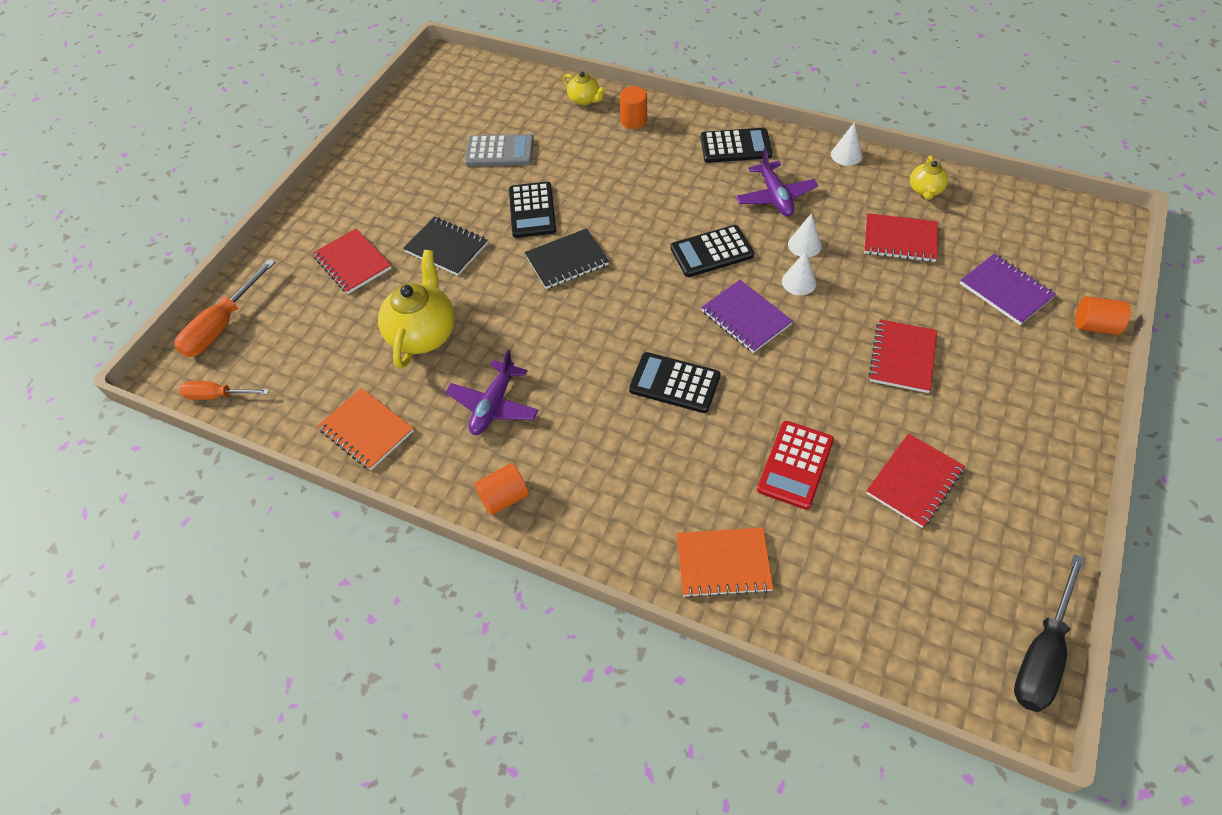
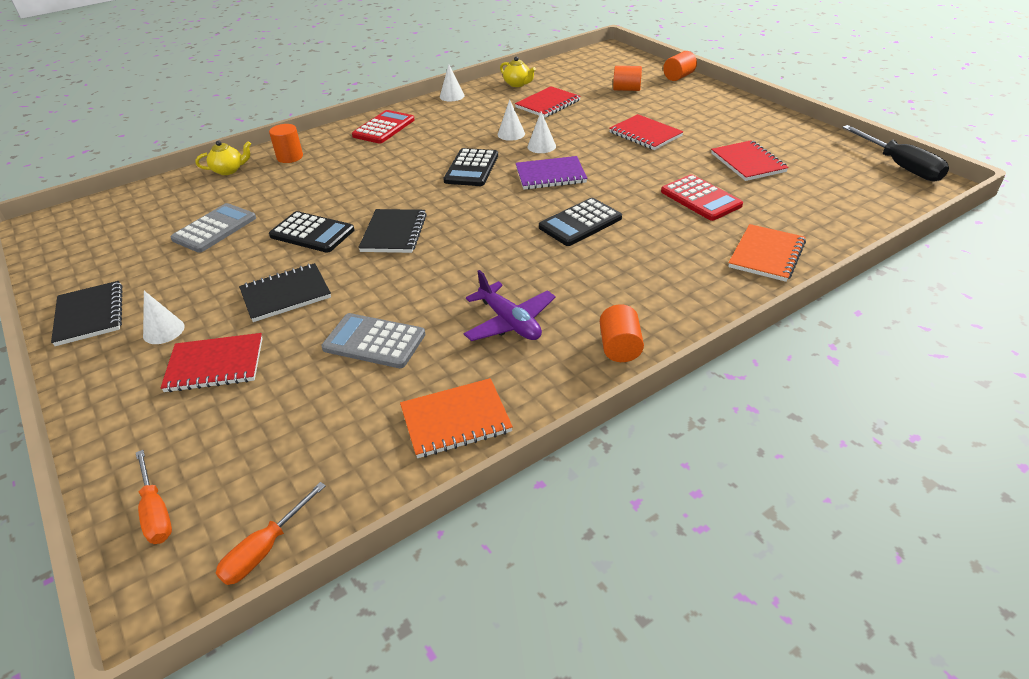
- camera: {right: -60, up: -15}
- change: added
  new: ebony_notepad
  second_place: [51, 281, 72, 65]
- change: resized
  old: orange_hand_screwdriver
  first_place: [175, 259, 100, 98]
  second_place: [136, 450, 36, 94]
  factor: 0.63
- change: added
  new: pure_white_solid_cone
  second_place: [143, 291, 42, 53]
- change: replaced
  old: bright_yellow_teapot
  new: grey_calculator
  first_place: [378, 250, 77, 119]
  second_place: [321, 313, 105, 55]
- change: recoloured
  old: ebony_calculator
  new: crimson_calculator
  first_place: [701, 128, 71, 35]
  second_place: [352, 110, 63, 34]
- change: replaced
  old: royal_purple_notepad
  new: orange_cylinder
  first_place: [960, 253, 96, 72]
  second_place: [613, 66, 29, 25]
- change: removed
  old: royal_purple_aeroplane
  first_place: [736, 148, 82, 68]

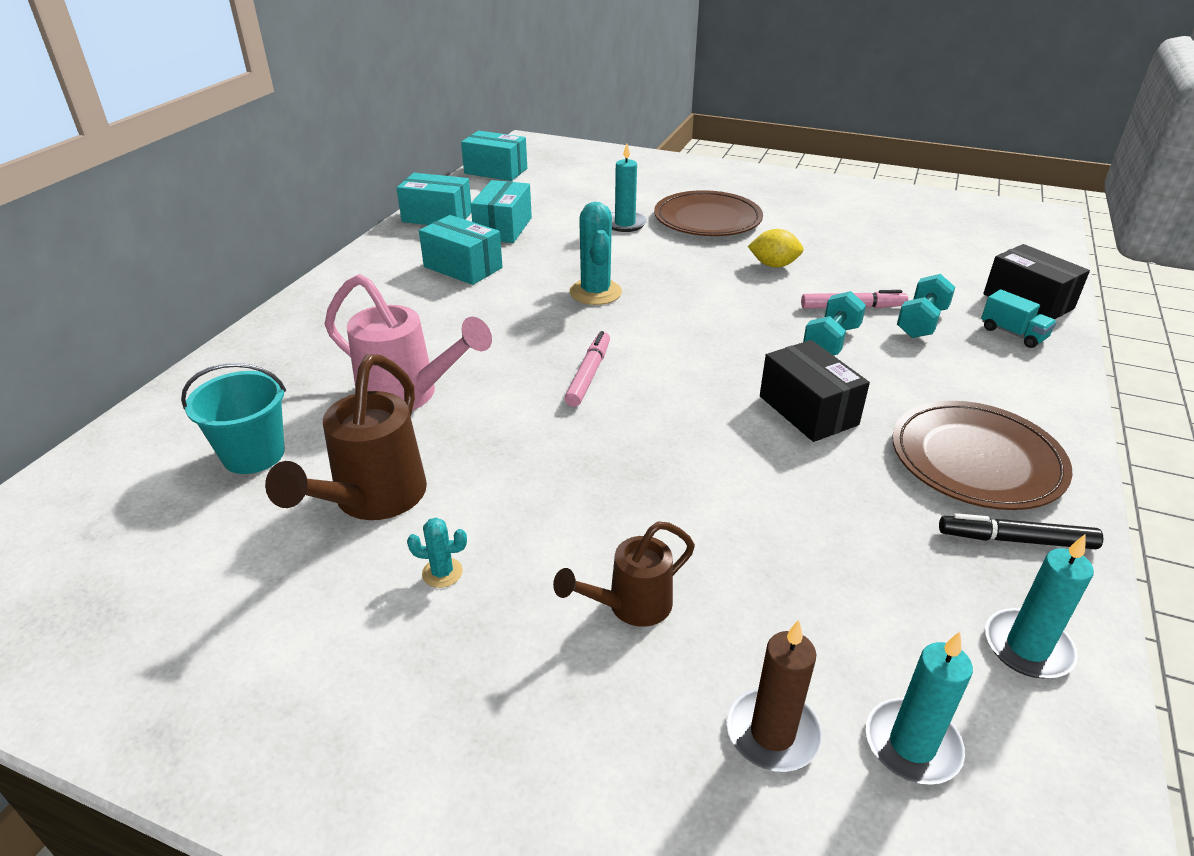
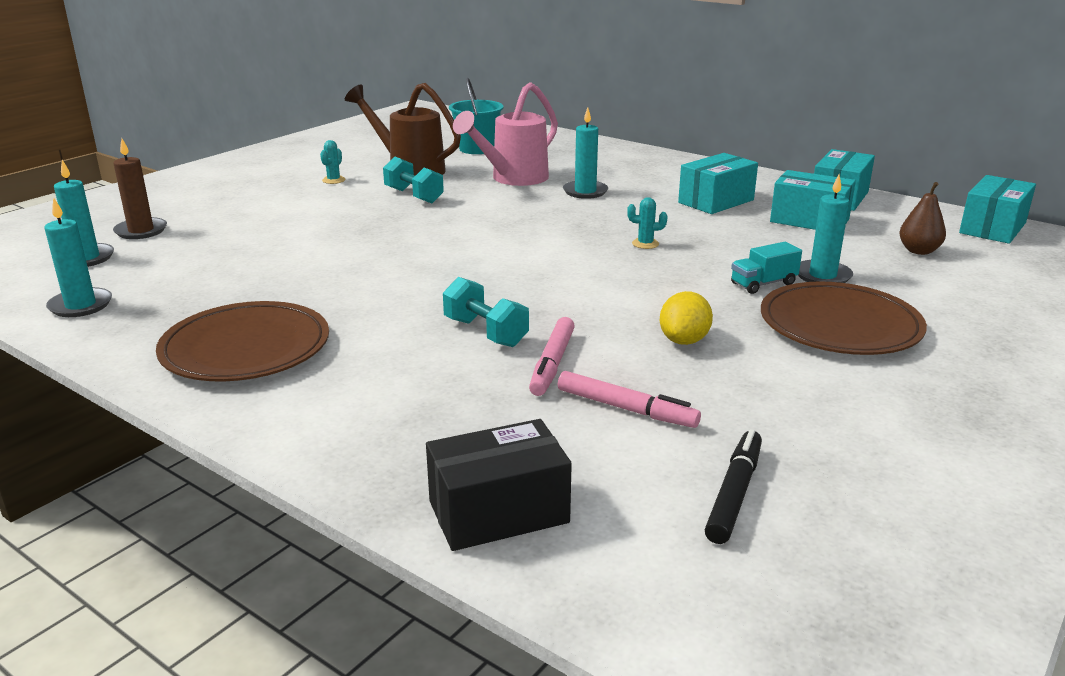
- camera: {right: 105, up: -10}
- change: moved
  old: teal_hand_weight
  first_place: [897, 274, 58, 64]
  second_place: [383, 156, 61, 47]
- change: moved
  old: rosy_marker
  first_place: [565, 331, 45, 76]
  second_place: [558, 371, 143, 57]
- change: added
  new: teal_candle
  second_place: [563, 107, 45, 92]
- change: resized
  old: teal_cactus
  first_place: [570, 202, 52, 103]
  second_place: [627, 197, 41, 52]
  factor: 0.49
- change: moved
  old: ebony_marker
  first_place: [939, 513, 164, 36]
  second_place: [705, 429, 57, 115]
- change: moved
  old: teal_lorry
  first_place: [981, 289, 76, 59]
  second_place: [731, 242, 71, 52]
- change: added
  new: brown_pear
  second_place: [899, 182, 47, 73]
- change: removed
  old: brown_watering_can
  first_place: [553, 521, 142, 106]
- change: removed
  old: ebony_parcel
  first_place: [760, 340, 110, 102]

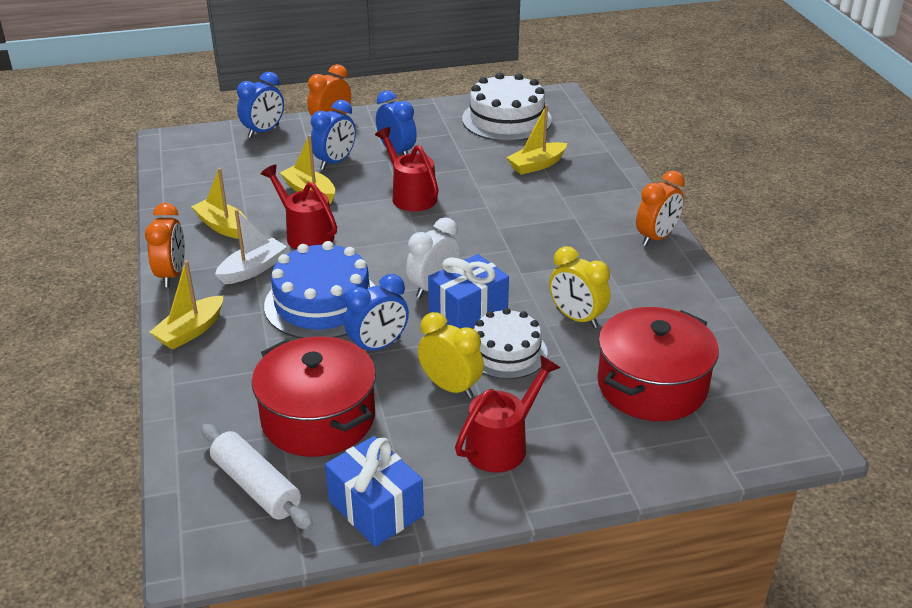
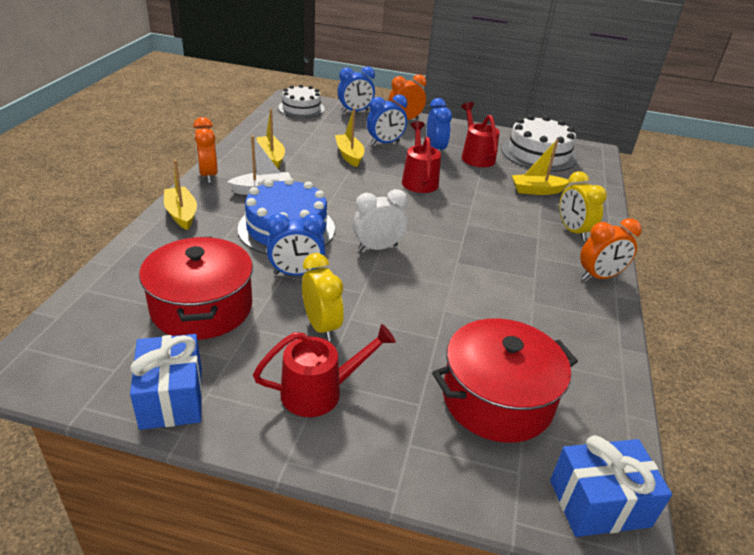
- camera: {right: 25, up: 0}
- change: turned
  old: bright_yellow_sailboat
  first_place: [150, 260, 73, 90]
  second_place: [164, 160, 33, 70]
  degrees: 90
- change: turned
  old: orange_bedside_clock
  first_place: [145, 203, 40, 84]
  second_place: [193, 117, 25, 66]
  degrees: 135
- change: moved
  old: pure_white_cake
  first_place: [474, 308, 74, 71]
  second_place: [278, 84, 47, 34]
- change: moved
  old: crimson_watering_can
  first_place: [261, 164, 76, 85]
  second_place: [461, 102, 39, 65]
- change: moved
  old: blue_gift
  first_place: [428, 254, 81, 75]
  second_place: [550, 435, 122, 102]
- change: moved
  old: bright_yellow_bedside_clock
  first_place: [549, 246, 61, 82]
  second_place: [560, 171, 47, 70]
- change: removed
  old: pure_white_rolling_pin
  first_place: [201, 424, 112, 106]

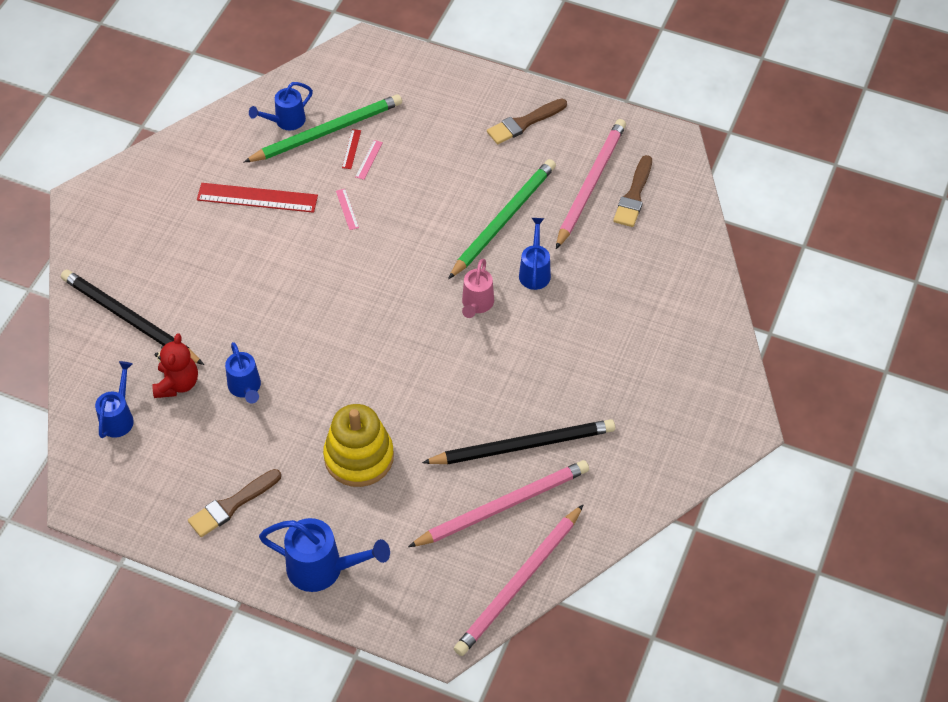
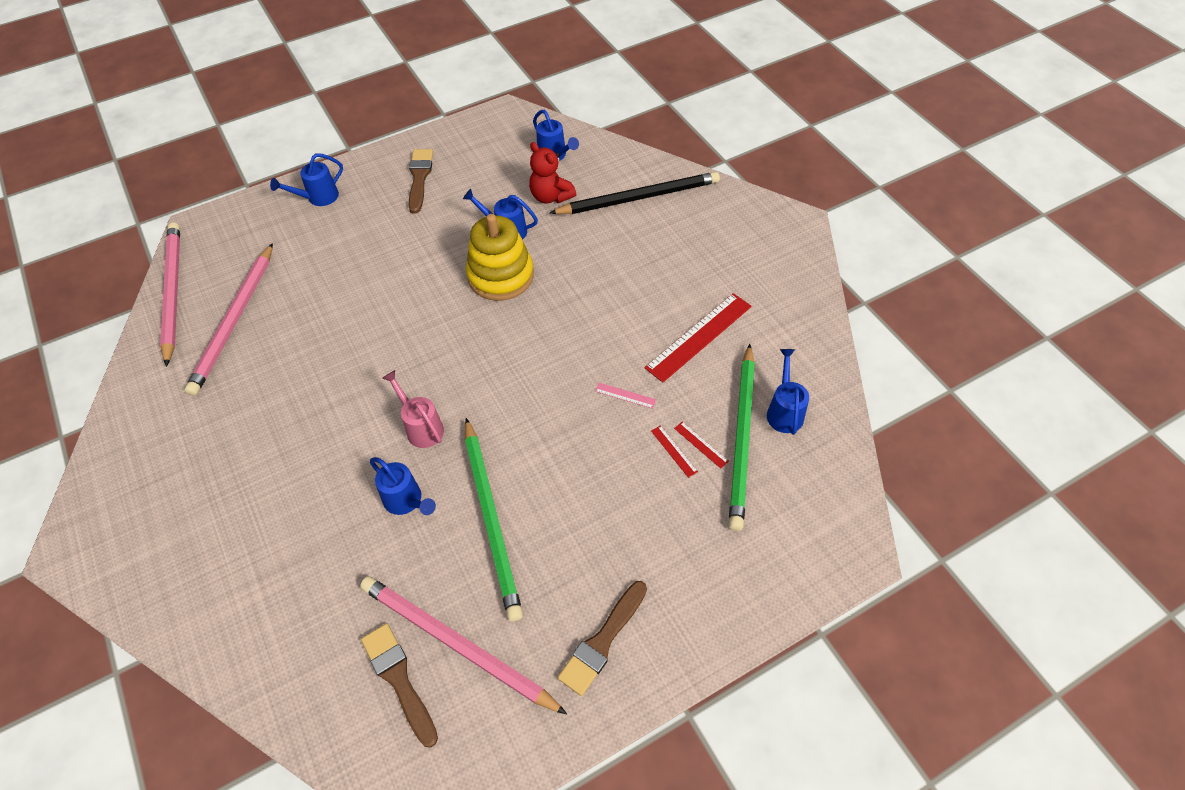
- camera: {right: 130, up: 0}
- change: resized
  old: blue_watering_can
  first_place: [259, 518, 131, 74]
  second_place: [270, 153, 73, 53]
  factor: 0.65
- change: turned
  old: rosy_wooden_pencil
  first_place: [556, 119, 70, 130]
  second_place: [360, 576, 207, 138]
  degrees: 150
- change: moved
  old: bright_yellow_stacking_rings
  first_place: [323, 404, 71, 83]
  second_place: [466, 214, 68, 87]
- change: turned
  old: brown_paint_brush
  first_place: [487, 98, 80, 46]
  second_place: [558, 581, 89, 115]
  degrees: -150
- change: recoloured
  old: rosy_ruler
  new: crimson_ruler
  first_place: [355, 140, 28, 40]
  second_place: [651, 425, 47, 53]
- change: removed
  old: ebony_wooden_pencil
  first_place: [422, 419, 193, 46]

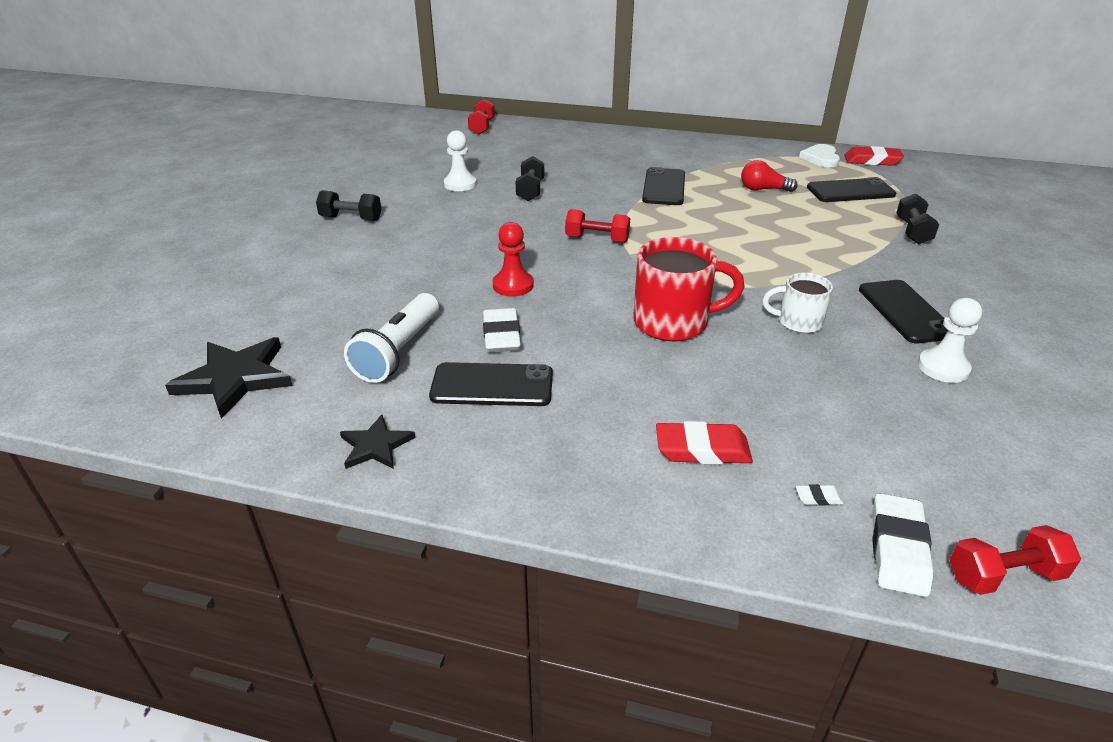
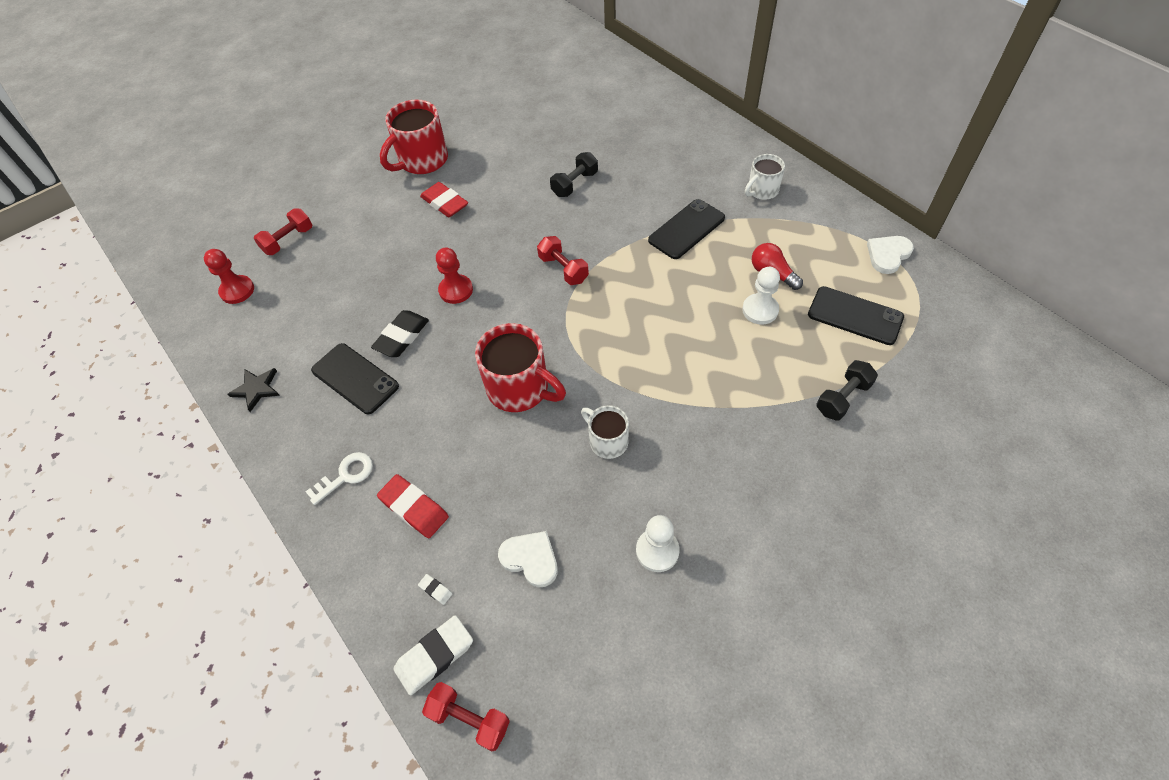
- camera: {right: 40, up: 20}
- change: replaced
  old: ebony_star
  new: crimson_chess_pawn
  first_place: [165, 337, 128, 82]
  second_place: [204, 249, 50, 55]
- change: moved
  old: crimson_hand_weight
  first_place: [468, 99, 27, 36]
  second_place: [254, 209, 58, 46]
- change: added
  new: pure_white_latchkey
  second_place: [306, 452, 67, 53]
- change: recoloured
  old: pure_white_gum_eraser
  new: ebony_gum_eraser
  first_place: [483, 308, 38, 44]
  second_place: [371, 310, 58, 47]
- change: replaced
  old: ebony_hand_weight
  new: crimson_mug
  first_place: [316, 190, 65, 31]
  second_place: [380, 99, 68, 75]
- change: moved
  old: crimson_gum_eraser
  first_place: [844, 146, 60, 20]
  second_place: [420, 182, 48, 35]
- change: added
  new: pure_white_love_heart
  second_place: [498, 531, 60, 57]
- change: moved
  old: pure_white_chess_pawn
  first_place: [444, 130, 32, 61]
  second_place: [742, 267, 38, 57]
- change: added
  new: pure_white_mug
  second_place: [745, 154, 40, 46]
- change: removed
  old: pure_white_pocket_torch
  first_place: [344, 293, 95, 90]
- change: removed
  old: ebony_phone
  first_place: [859, 280, 89, 64]

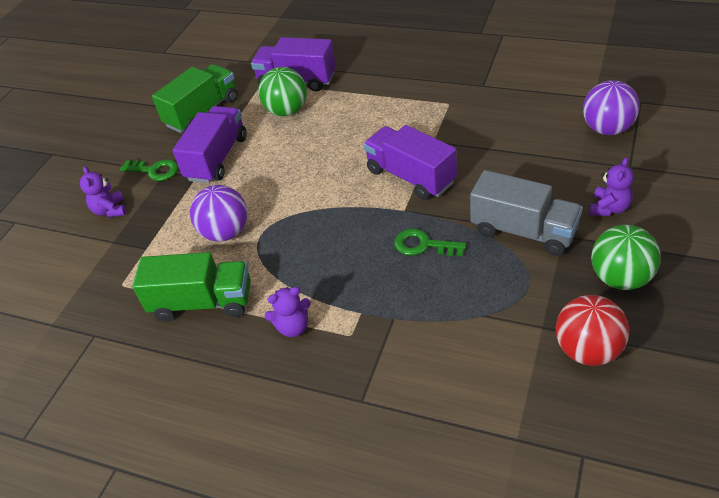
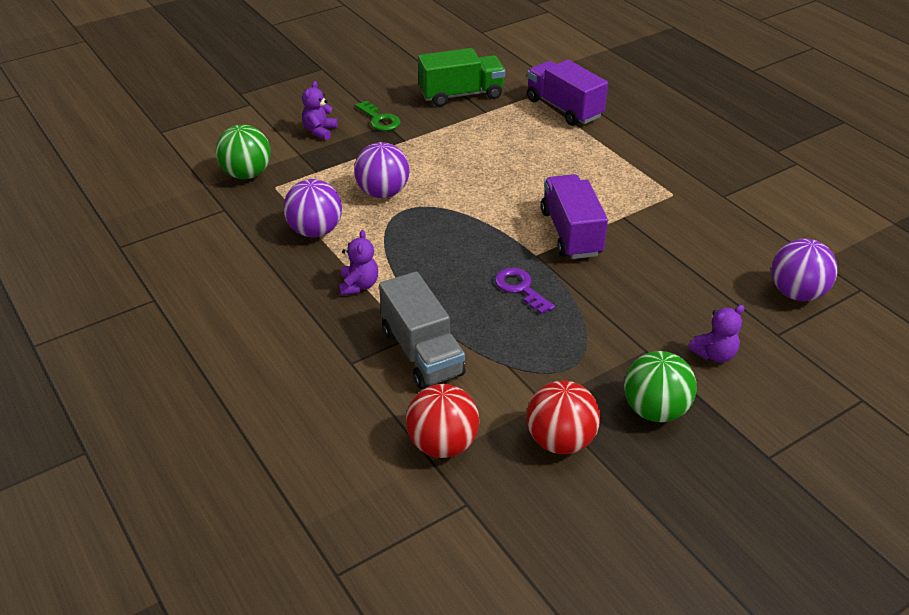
- camera: {right: 30, up: -5}
- change: moved
  old: green_sphere
  first_place: [258, 67, 49, 49]
  second_place: [216, 125, 55, 54]
- change: replaced
  old: green_lorry
  new: royal_purple_sphere
  first_place: [132, 252, 119, 69]
  second_place: [283, 179, 59, 58]
- change: turned
  old: royal_purple_teddy_bear
  first_place: [265, 287, 46, 50]
  second_place: [339, 230, 39, 66]
  degrees: -105
- change: moved
  old: grey_lorry
  first_place: [470, 170, 113, 86]
  second_place: [379, 272, 87, 117]
- change: added
  new: crimson_sphere
  second_place: [406, 384, 74, 74]
- change: recoloured
  old: green_latchkey
  new: royal_purple_latchkey
  first_place: [394, 229, 72, 27]
  second_place: [495, 268, 60, 47]
- change: removed
  old: royal_purple_lorry
  first_place: [173, 106, 74, 77]

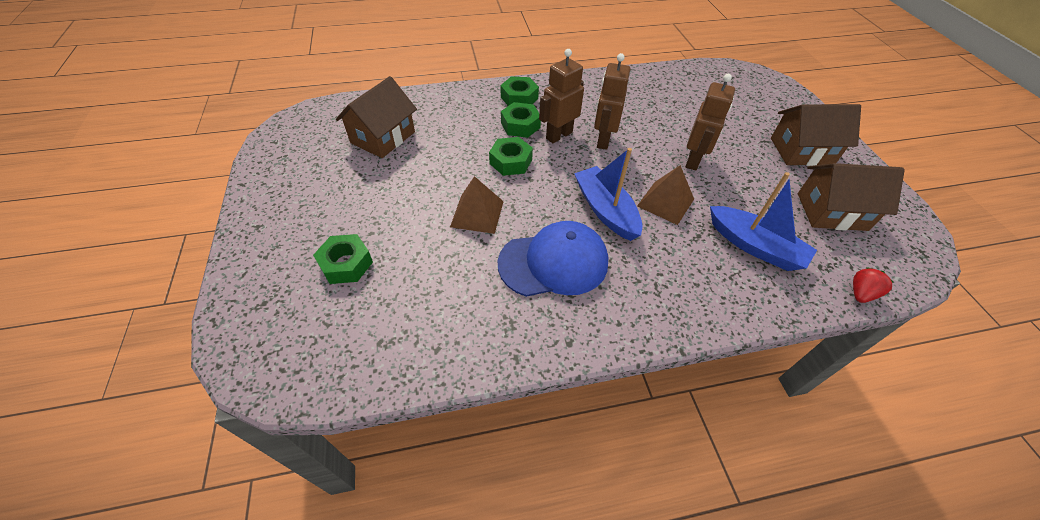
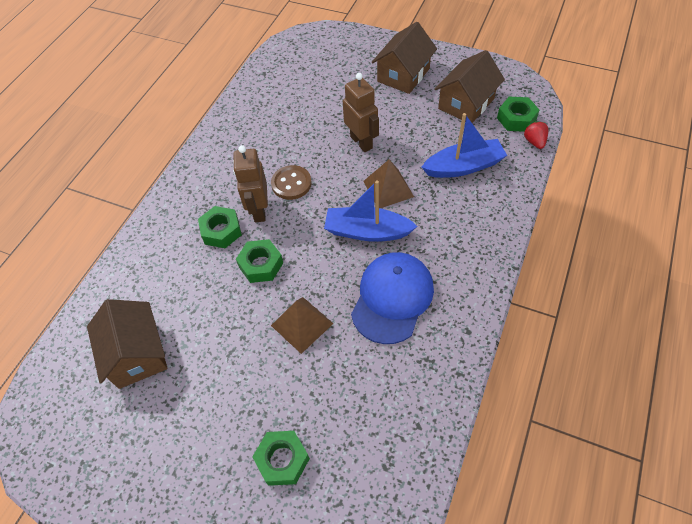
- camera: {right: -50, up: 5}
- change: replaced
  old: brown_robot
  new: brown_shirt_button
  first_place: [594, 53, 36, 97]
  second_place: [271, 165, 41, 35]
- change: moved
  old: green_nut
  first_place: [500, 77, 39, 29]
  second_place: [497, 97, 42, 35]

